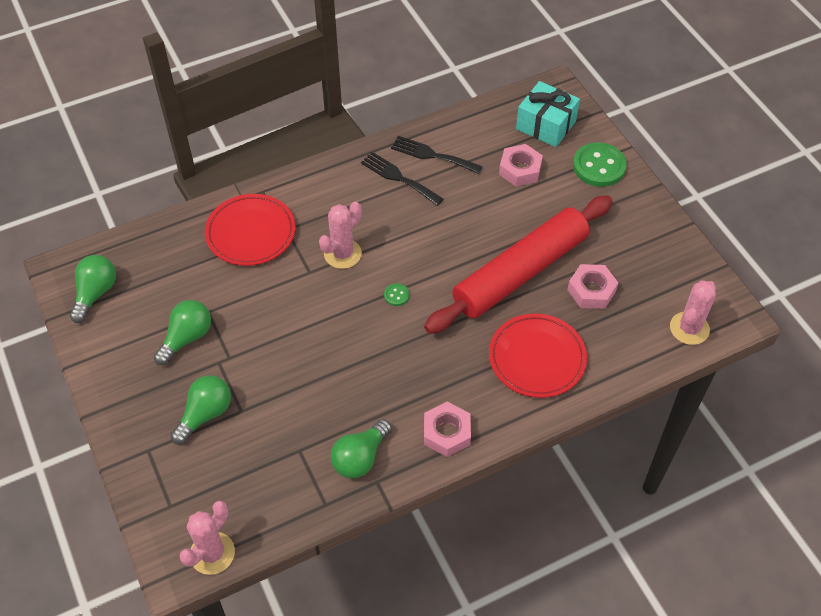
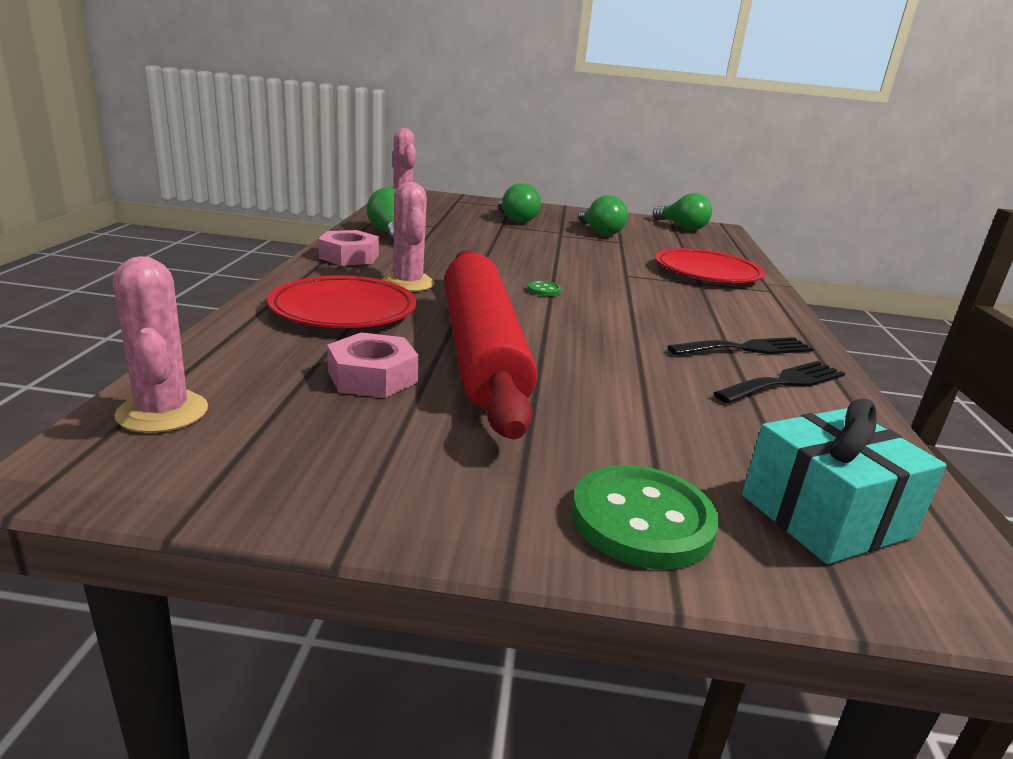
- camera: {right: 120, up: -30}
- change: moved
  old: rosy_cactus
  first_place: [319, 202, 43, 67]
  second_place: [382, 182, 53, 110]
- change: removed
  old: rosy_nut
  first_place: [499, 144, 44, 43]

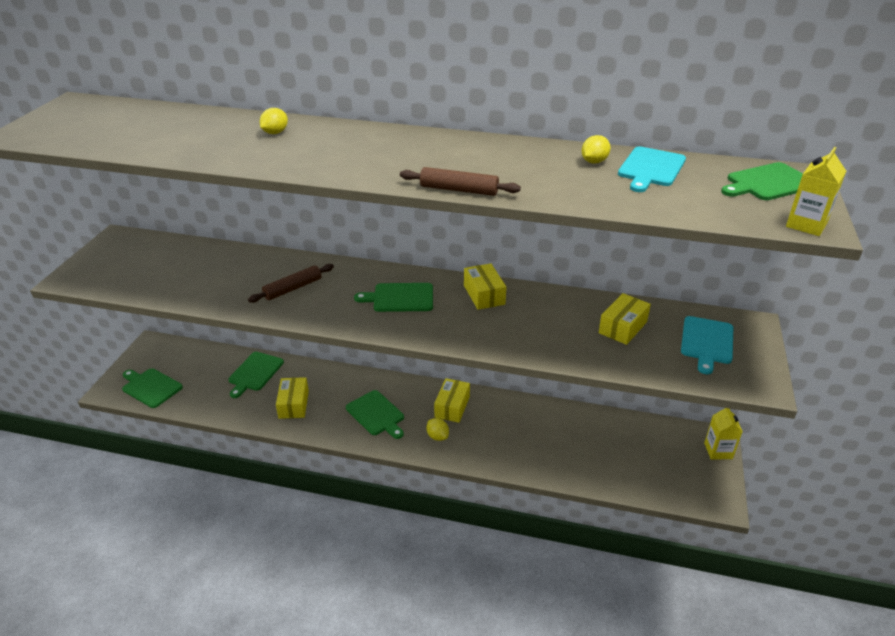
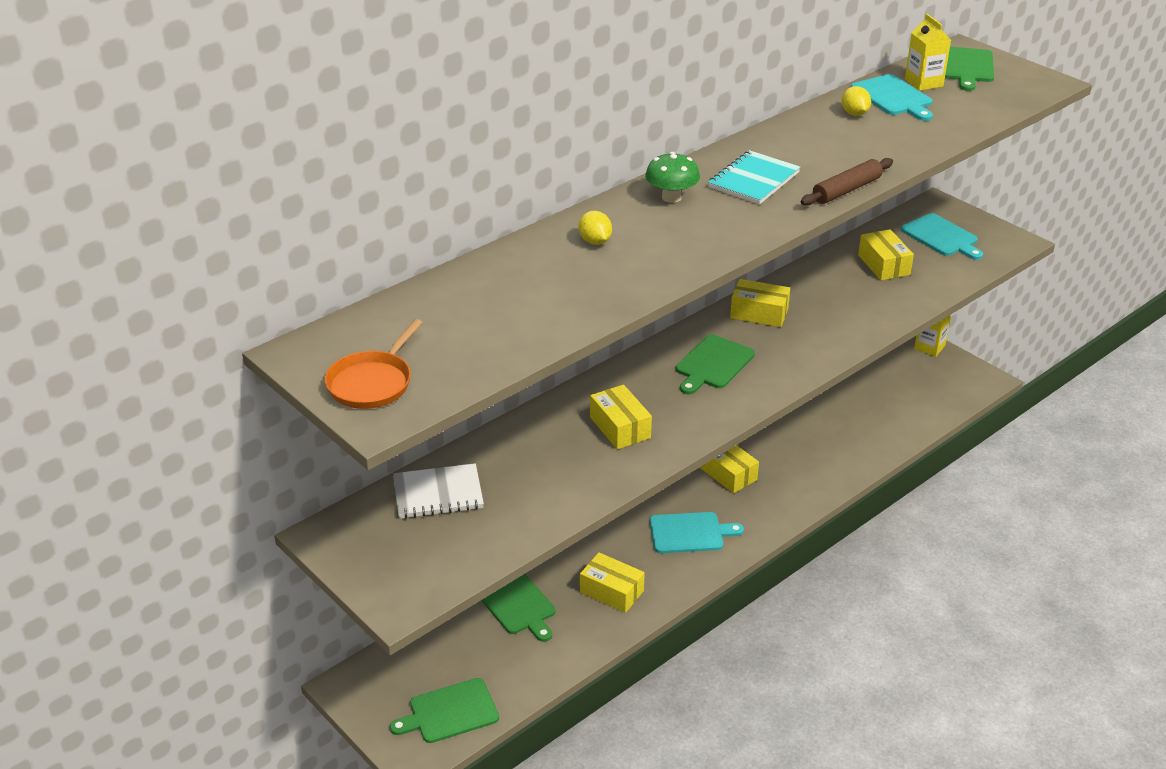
- camera: {right: -55, up: 0}
- change: added
  new: orange_pan
  second_place: [325, 319, 98, 90]
- change: added
  new: pure_white_notepad
  second_place: [393, 463, 91, 56]
- change: replaced
  old: brown_rolling_pin
  new: bright_yellow_parcel
  first_place: [248, 264, 86, 39]
  second_place: [590, 385, 62, 64]
- change: added
  new: green_mushroom
  second_place: [645, 152, 55, 51]
- change: recoloured
  old: green_chopping_board
  new: teal_chopping_board
  first_place: [346, 390, 58, 49]
  second_place: [650, 512, 94, 41]
- change: added
  new: teal_notepad
  second_place: [708, 150, 93, 54]
- change: moved
  old: bright_yellow_milk_carton
  first_place: [786, 147, 60, 89]
  second_place: [905, 14, 46, 77]
- change: removed
  old: bright_yellow_citrus_fruit
  first_place: [427, 418, 22, 23]

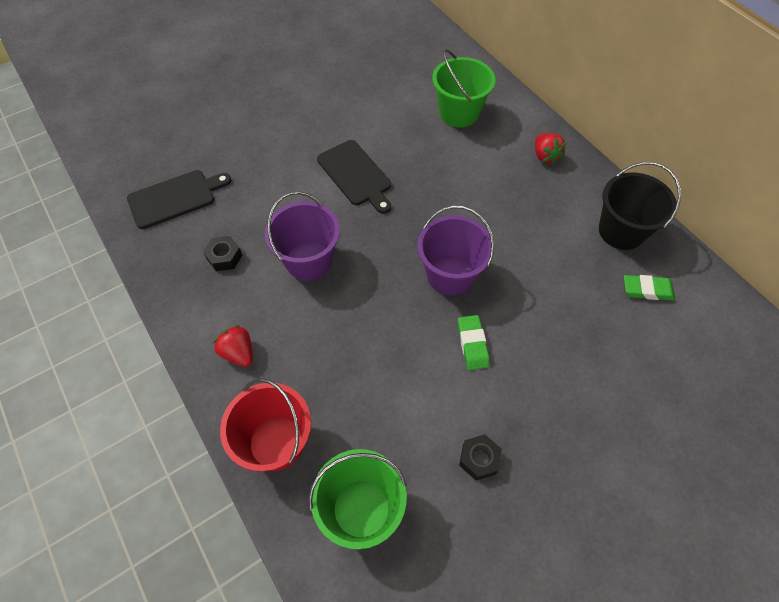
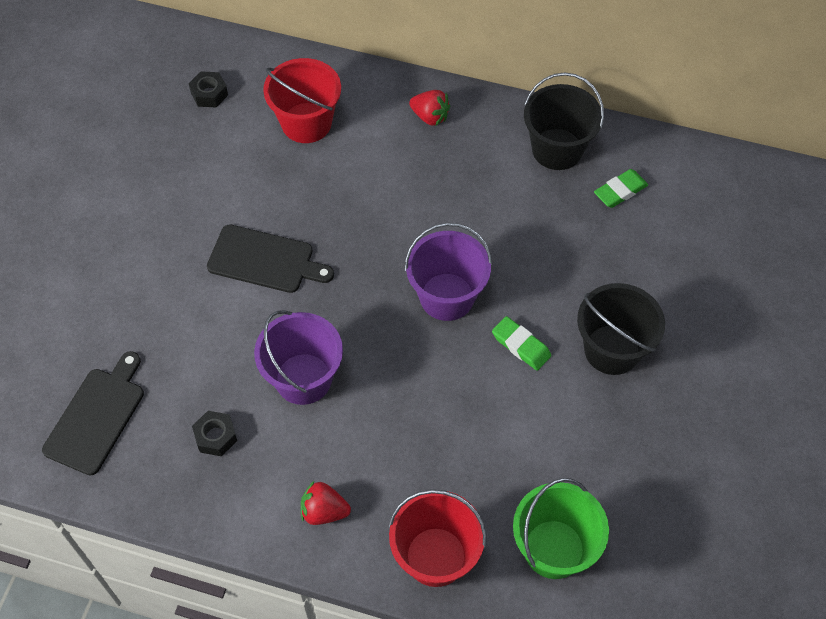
- camera: {right: -40, up: 0}
- change: moved
  old: ebony_nut
  first_place: [459, 434, 43, 46]
  second_place: [189, 71, 39, 37]
- change: recoloured
  old: green_bucket
  new: crimson_bucket
  first_place: [432, 49, 63, 79]
  second_place: [263, 58, 78, 85]
- change: added
  new: ebony_bucket
  second_place: [577, 283, 88, 92]

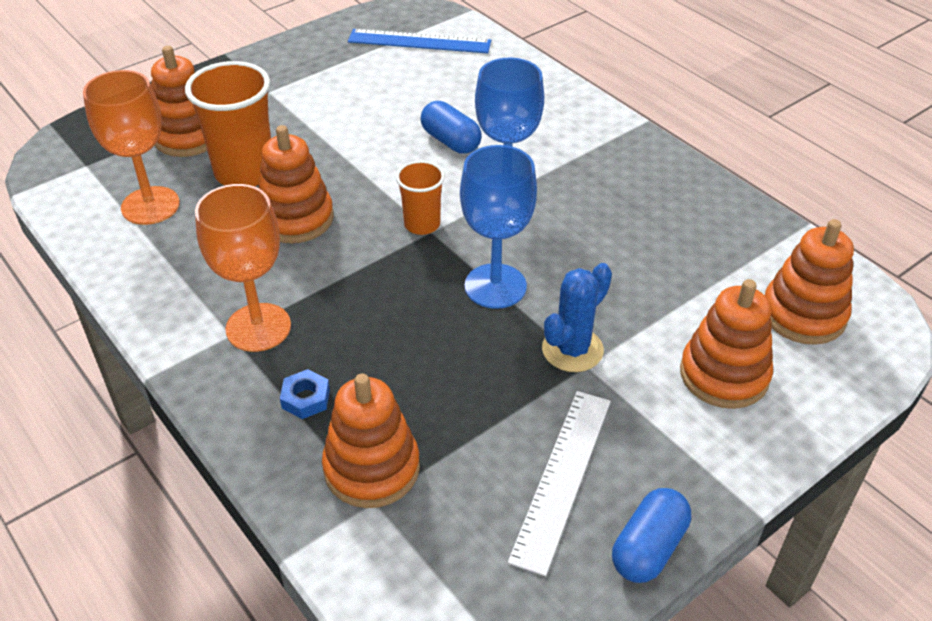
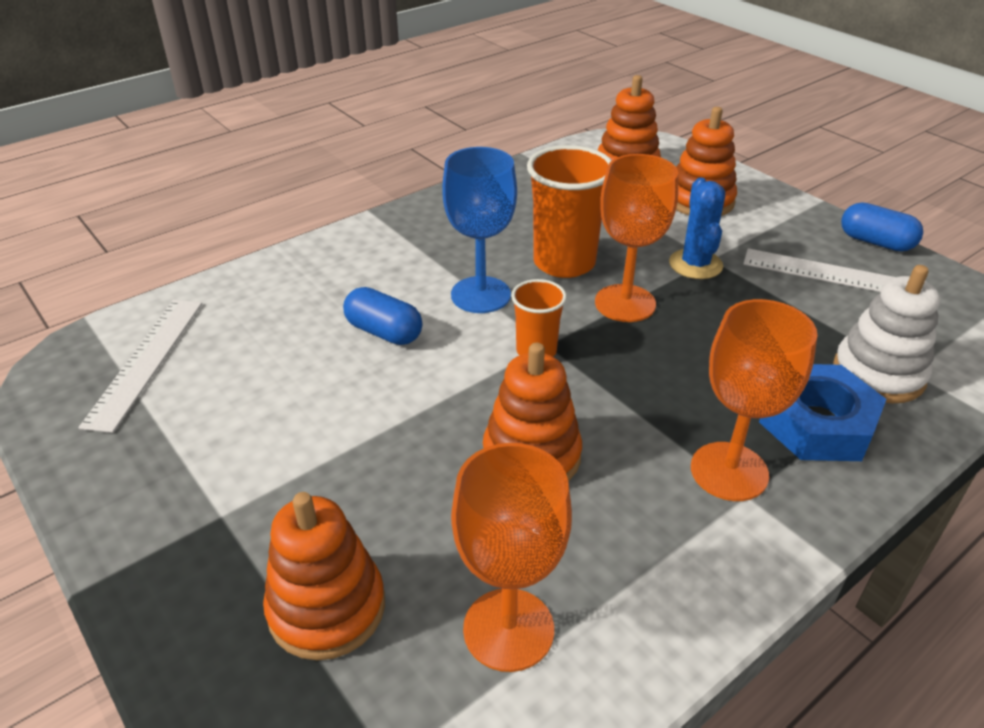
- camera: {right: -90, up: -5}
- change: recoloured
  old: blue_ruler
  new: pure_white_ruler
  first_place: [348, 29, 143, 24]
  second_place: [78, 300, 124, 133]
- change: turned
  old: blue_pill_shape
  first_place: [421, 101, 61, 52]
  second_place: [343, 287, 79, 58]
  degrees: 75
- change: moved
  old: orange_beaker
  first_place: [185, 61, 86, 125]
  second_place: [527, 145, 85, 133]
- change: recoloured
  old: blue_goblet
  new: orange_goblet
  first_place: [460, 145, 77, 164]
  second_place: [595, 154, 83, 168]
- change: turned
  old: blue_cactus
  first_place: [542, 263, 70, 109]
  second_place: [669, 178, 56, 101]
  degrees: 45
- change: resized
  old: blue_nut
  first_place: [280, 369, 50, 50]
  second_place: [759, 364, 127, 97]
  factor: 2.16
- change: recoloured
  old: orange_stacking_rings
  new: pure_white_stacking_rings
  first_place: [322, 373, 98, 135]
  second_place: [833, 265, 107, 138]

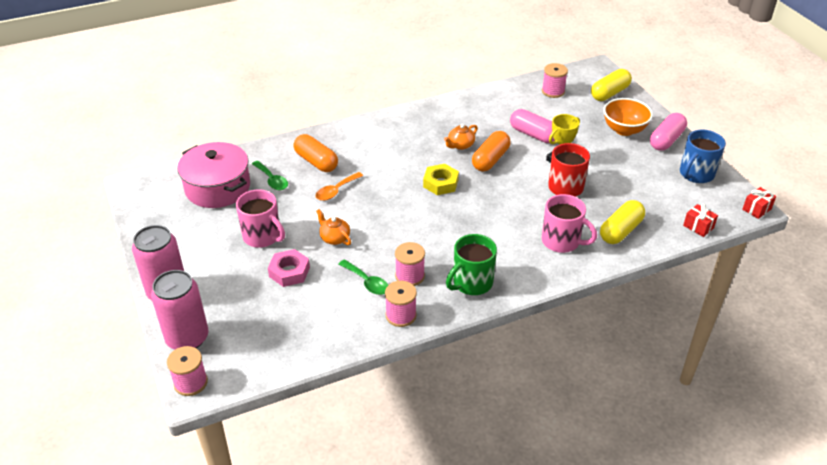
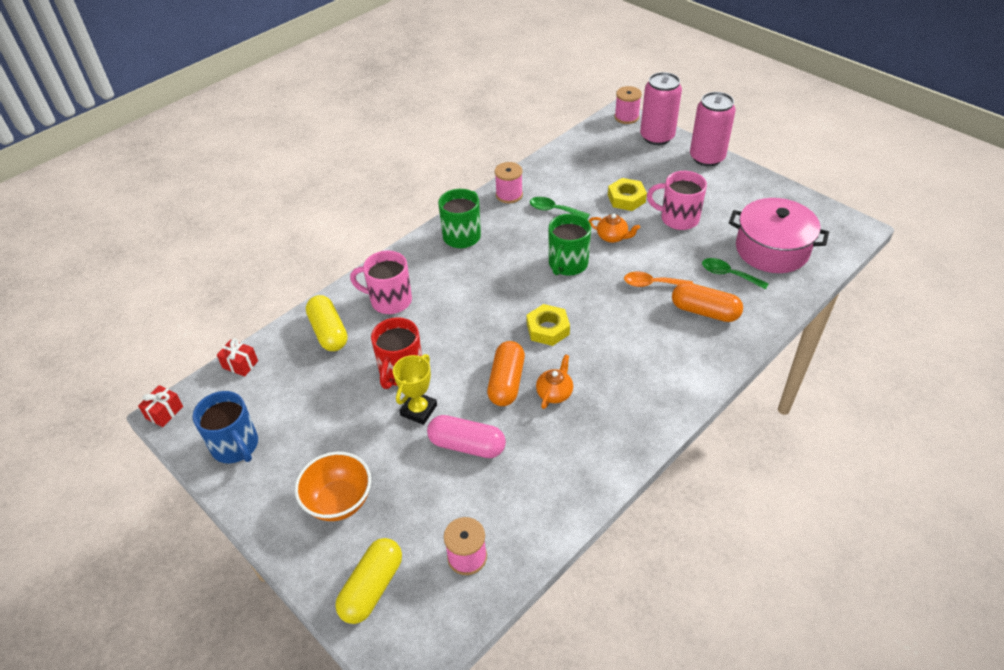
- camera: {right: 160, up: 5}
- change: turned
  old: blue_mug
  first_place: [680, 130, 46, 53]
  second_place: [192, 391, 66, 72]
  degrees: 120
- change: turned
  old: bright_yellow_pill_shape
  first_place: [600, 200, 45, 44]
  second_place: [306, 295, 42, 56]
  degrees: -45
- change: added
  new: green_mug
  second_place: [548, 214, 43, 62]
- change: recoloured
  old: rosy_nut
  new: bright_yellow_nut
  first_place: [268, 249, 42, 38]
  second_place: [608, 178, 39, 33]
- change: turned
  old: orange_spoon
  first_place: [315, 172, 49, 29]
  second_place: [624, 271, 69, 16]
  degrees: -105
- change: removed
  old: rosy_spool
  first_place: [395, 242, 30, 44]
- change: removed
  old: rosy_pill_shape
  first_place: [650, 113, 37, 38]

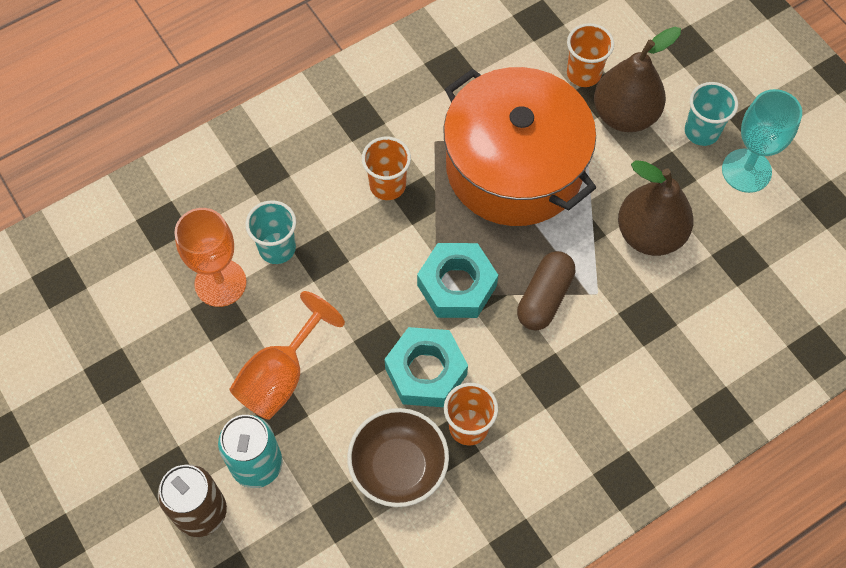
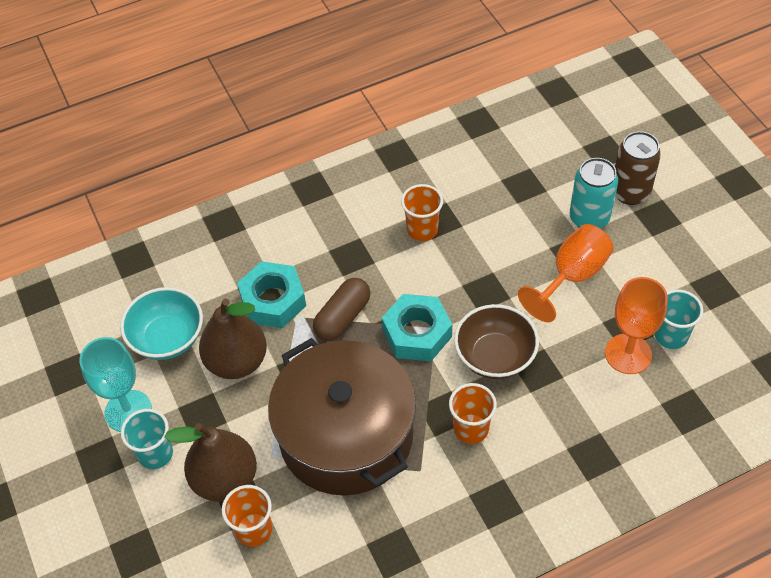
- camera: {right: -170, up: -10}
- change: added
  new: teal_bowl
  second_place: [120, 287, 83, 73]
- change: moved
  old: teal_nut
  first_place: [384, 327, 84, 80]
  second_place: [237, 261, 69, 67]
- change: recoloured
  old: orange_stockpot
  new: brown_stockpot
  first_place: [443, 67, 153, 159]
  second_place: [268, 338, 148, 158]
- change: moved
  old: brown_bowl
  first_place: [347, 408, 102, 99]
  second_place: [454, 304, 85, 75]
- change: moved
  old: teal_beaker
  first_place: [245, 200, 51, 64]
  second_place: [655, 289, 48, 60]

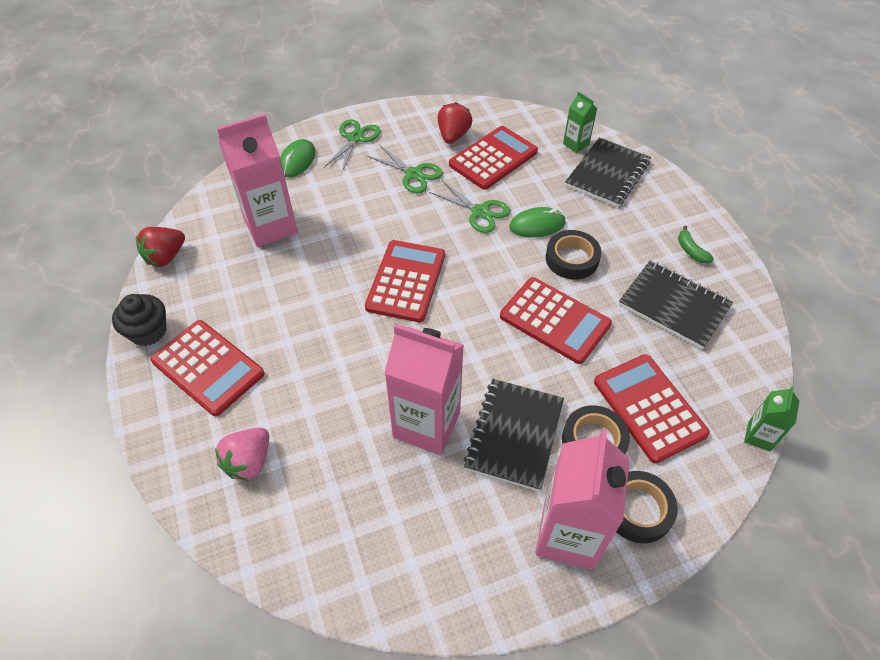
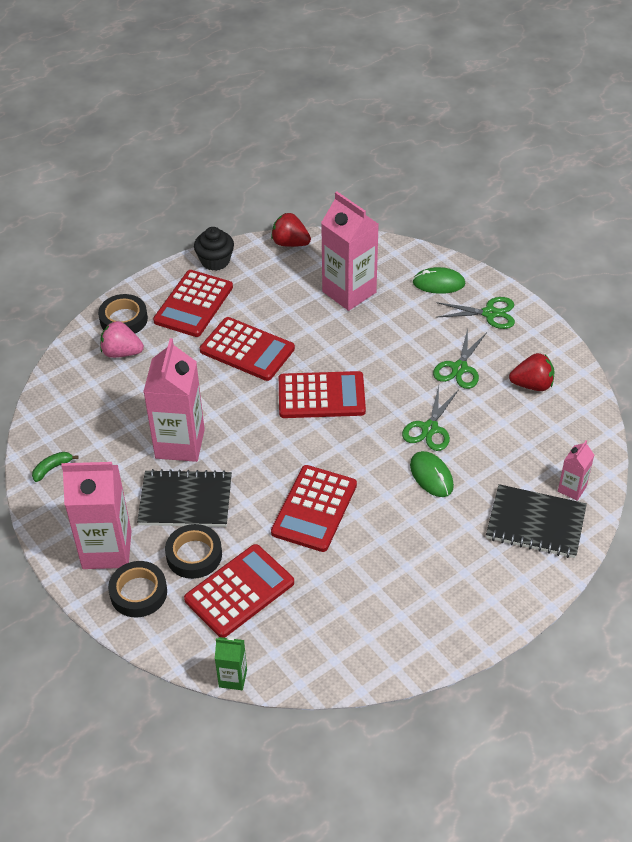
- camera: {right: 75, up: -5}
- change: moved
  old: green_toy_banana
  first_place: [678, 226, 36, 38]
  second_place: [32, 452, 47, 30]
- change: moved
  old: ebony_sticky_tape
  first_place: [545, 230, 56, 49]
  second_place: [98, 294, 50, 40]
- change: moved
  old: crimson_calculator
  first_place: [449, 126, 89, 64]
  second_place: [200, 317, 95, 64]
- change: recoloured
  old: green_milk_carton
  new: rosy_milk_carton
  first_place: [563, 92, 34, 61]
  second_place: [558, 440, 36, 61]
- change: removed
  old: ebony_notepad
  first_place: [619, 261, 114, 88]

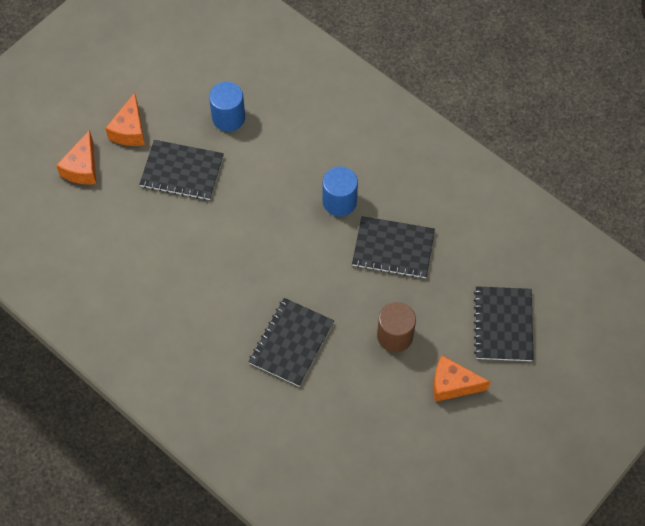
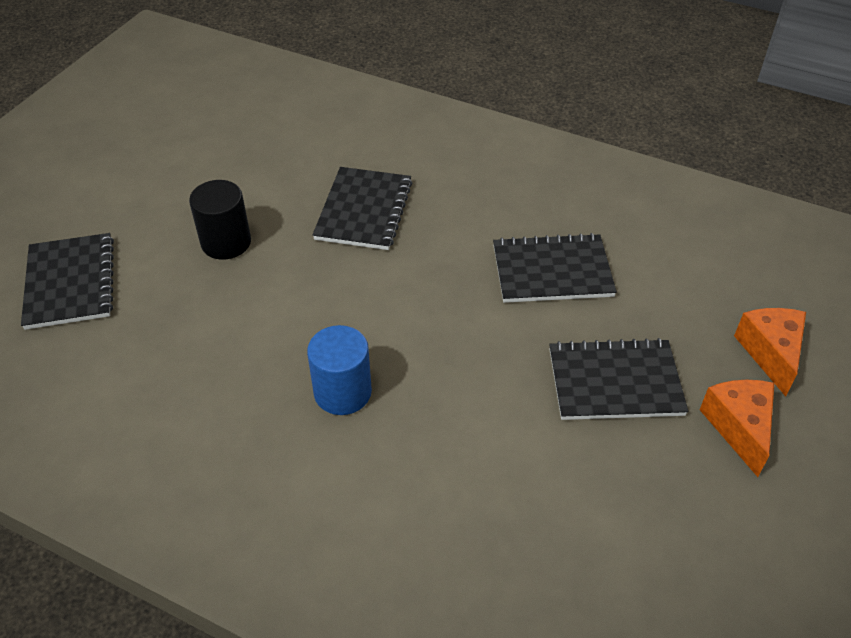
- camera: {right: 165, up: -15}
- change: recoloured
  old: brown_cylinder
  new: ebony_cylinder
  first_place: [377, 302, 39, 50]
  second_place: [189, 180, 62, 80]
- change: moved
  old: ebony_notepad
  first_place: [352, 216, 83, 63]
  second_place: [493, 233, 124, 70]
- change: removed
  old: blue_cylinder
  first_place: [209, 82, 36, 50]
- change: removed
  old: orange_cheese_wedge
  first_place: [433, 355, 57, 47]

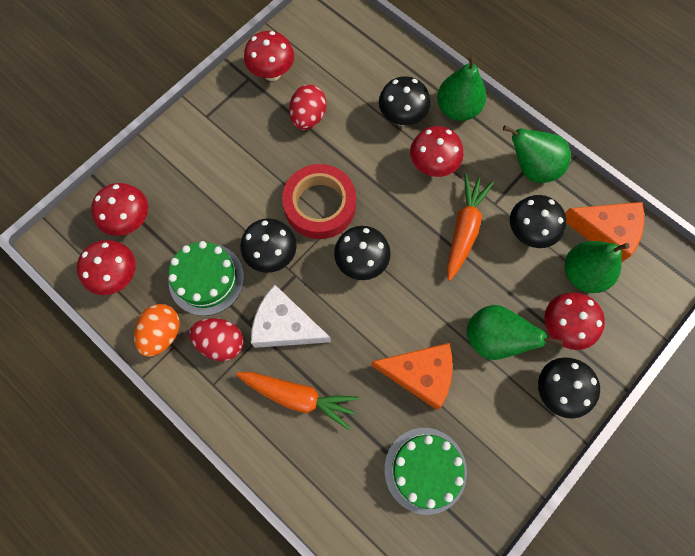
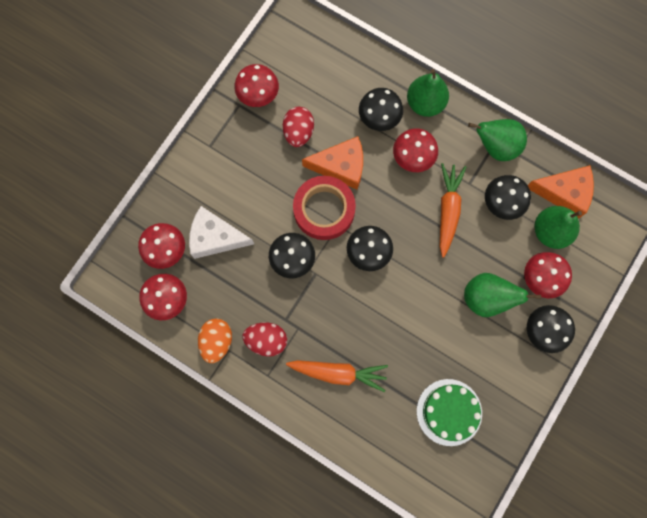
- camera: {right: -10, up: 5}
- change: moved
  old: pure_white_cheese_wedge
  first_place: [251, 285, 80, 63]
  second_place: [189, 206, 65, 53]
- change: moved
  old: orange_cheese_wedge
  first_place: [371, 343, 82, 67]
  second_place: [302, 136, 61, 54]
- change: removed
  old: green_cake
  first_place: [168, 241, 76, 75]

